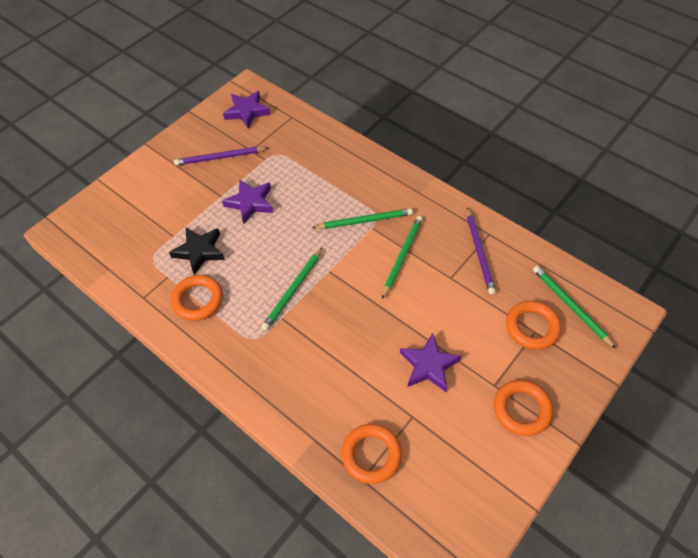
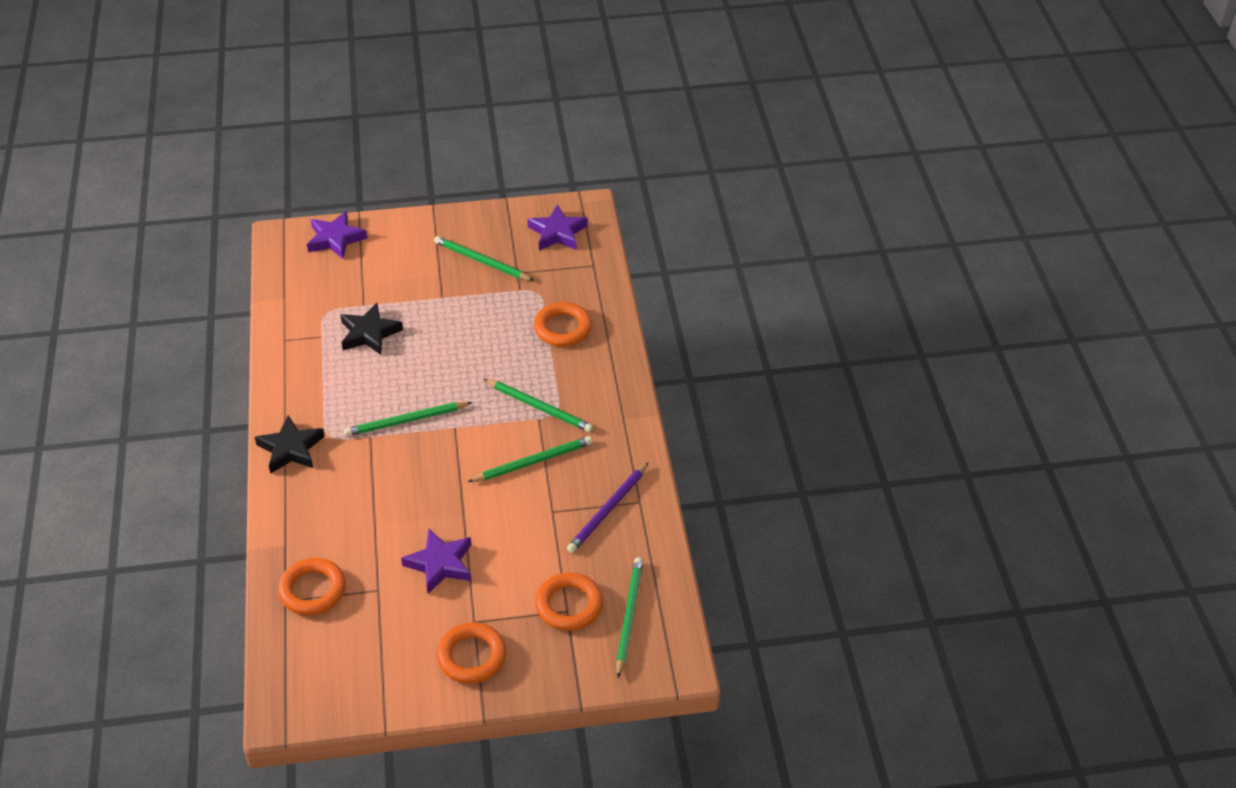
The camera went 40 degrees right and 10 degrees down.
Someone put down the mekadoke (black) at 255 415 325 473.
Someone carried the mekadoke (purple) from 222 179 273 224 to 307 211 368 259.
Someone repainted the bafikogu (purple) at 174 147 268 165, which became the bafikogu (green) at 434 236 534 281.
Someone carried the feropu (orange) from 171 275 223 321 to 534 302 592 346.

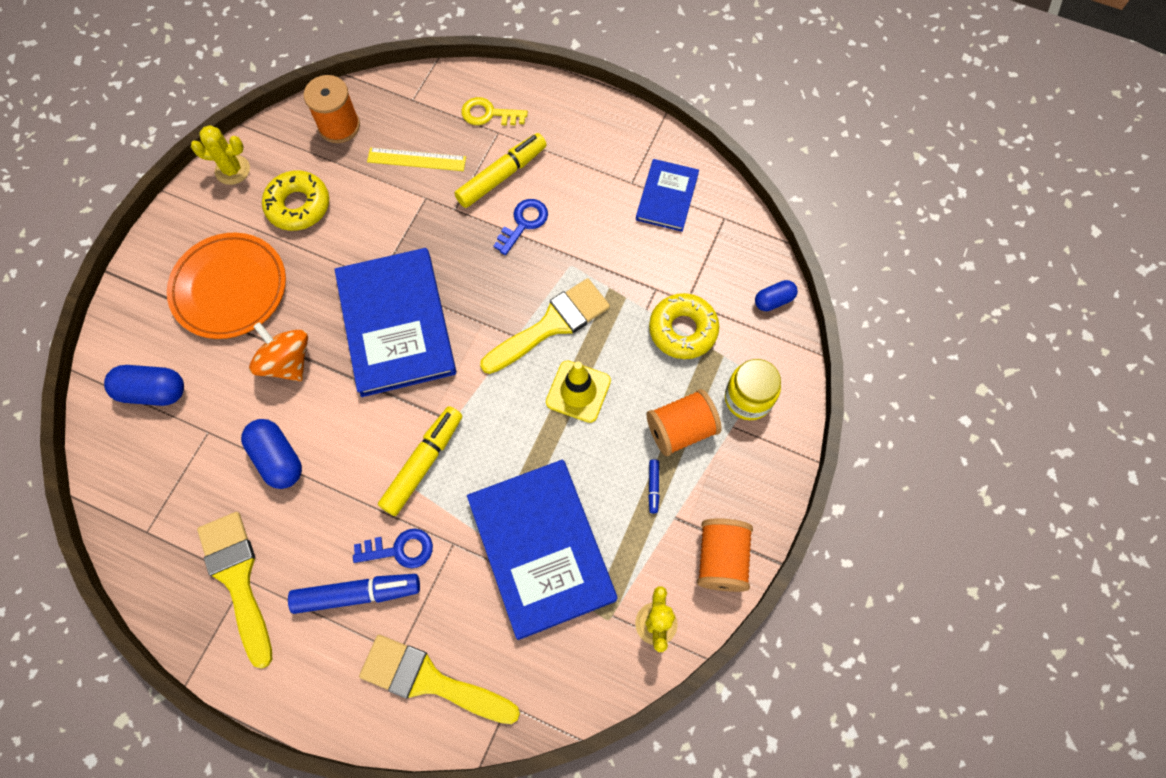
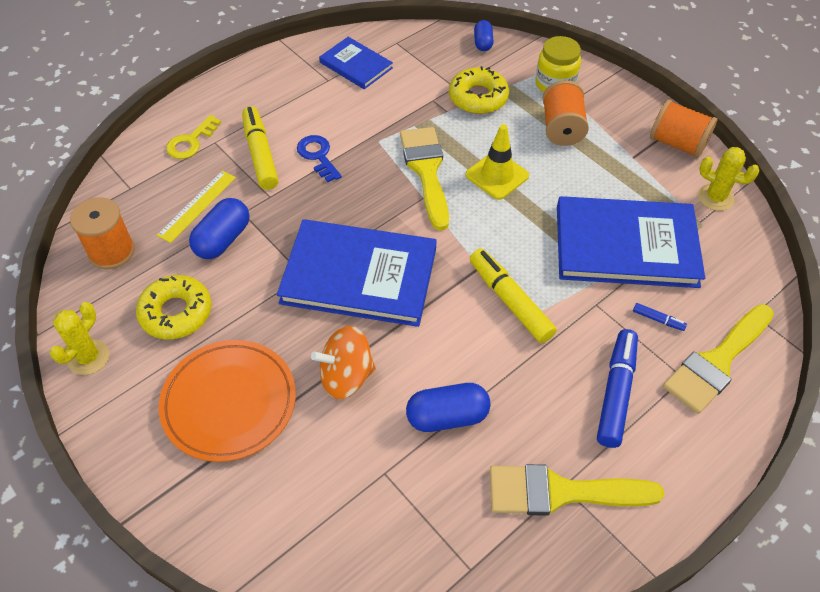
The camera went 65 degrees left and 15 degrees down.
Someone carried the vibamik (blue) from 104 365 184 406 to 189 198 249 259.
Someone carried the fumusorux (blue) from 648 459 659 513 to 633 303 687 331.
Someone took away the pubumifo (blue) at 353 528 433 568.

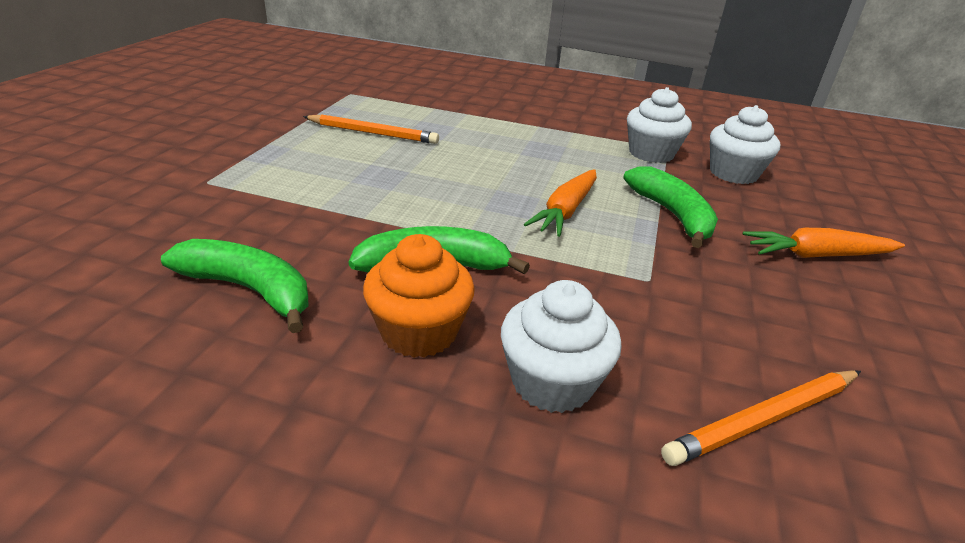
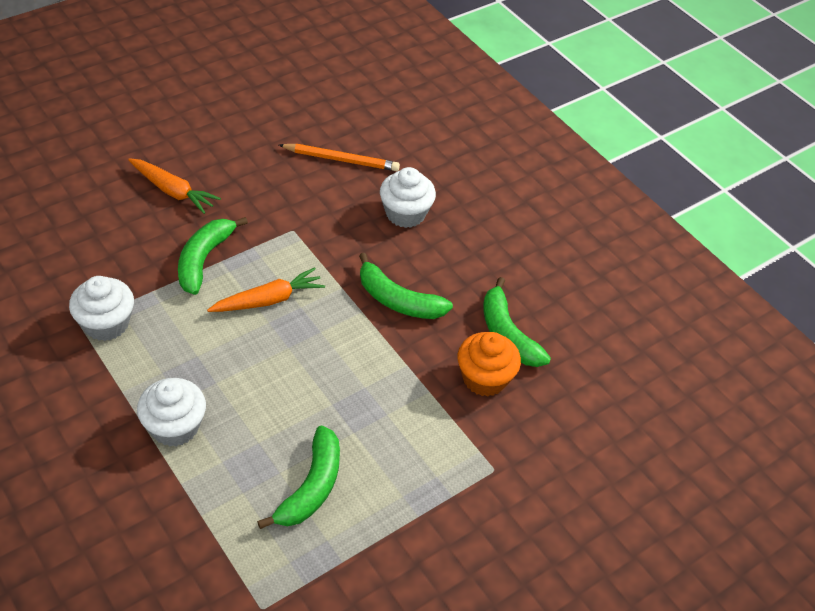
The camera went 145 degrees left and 15 degrees up.
Someone carried the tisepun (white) from 710 105 780 184 to 137 378 206 446.
Someone swapped the bafikogu (orange) at 303 115 439 144 for the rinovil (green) at 257 426 340 529.
Someone carried the tisepun (orange) from 363 234 475 358 to 458 332 521 397.

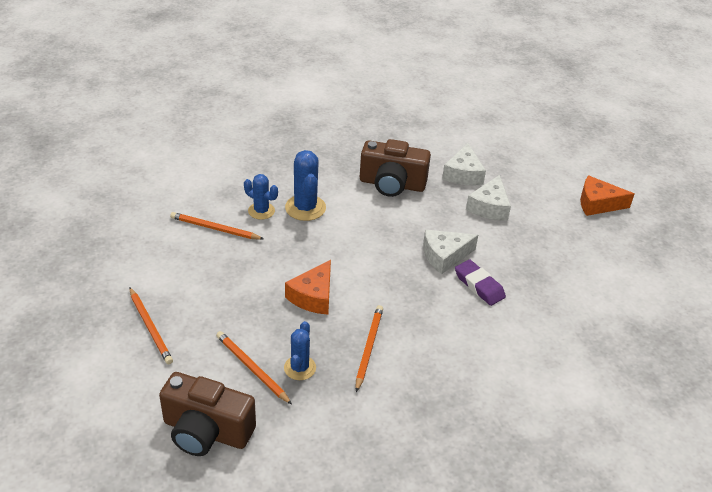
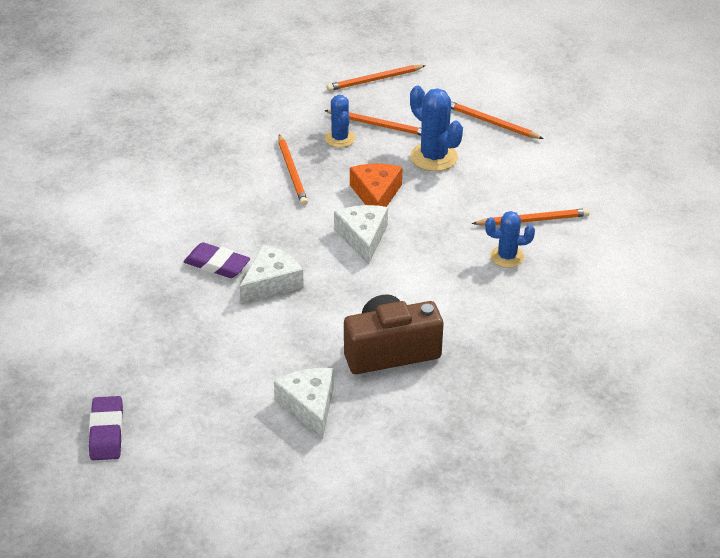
The camera went 155 degrees right and 0 degrees up.
Someone swapped the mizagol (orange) at 580 175 634 216 for the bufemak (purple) at 89 396 123 460.
Someone swapped the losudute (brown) at 159 372 256 456 for the bafikogu (orange) at 327 65 426 91.
Someone carried the mizagol (white) from 466 175 511 221 to 334 205 388 264.
Someone carried the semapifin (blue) from 285 150 326 221 to 410 86 463 171.

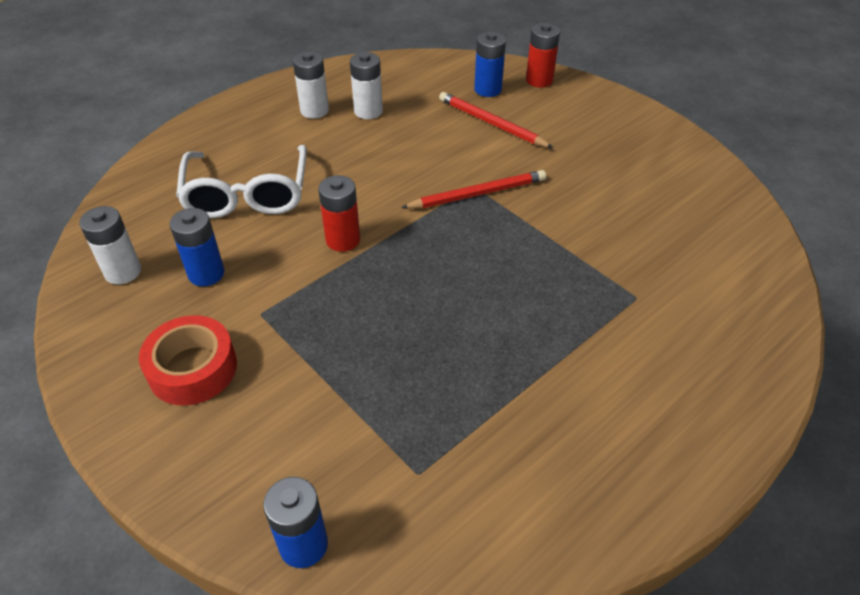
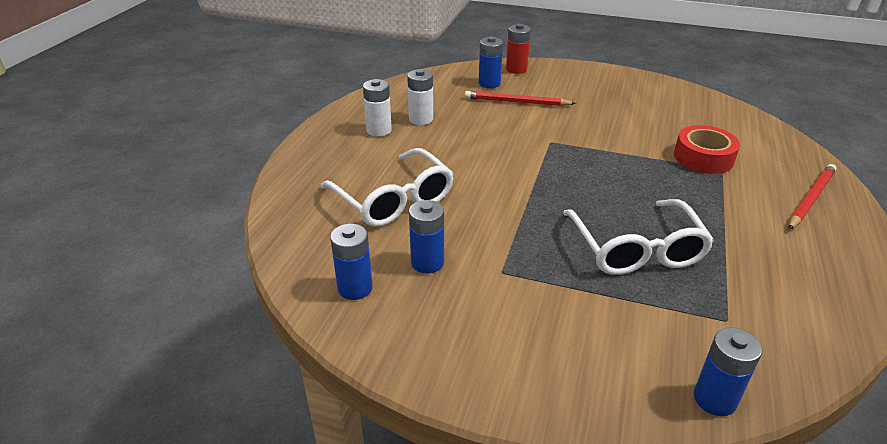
The camera went 30 degrees left and 10 degrees down.
Someone repainted the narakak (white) at 79 206 141 284, which became the narakak (blue) at 330 224 373 300.
Someone put down the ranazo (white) at 563 199 714 275.
Someone carried the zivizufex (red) from 139 315 237 406 to 674 125 740 174.
Someone carried the bafikogu (red) from 401 170 546 209 to 789 164 837 230.
Someone took away the narakak (red) at 318 175 360 252.

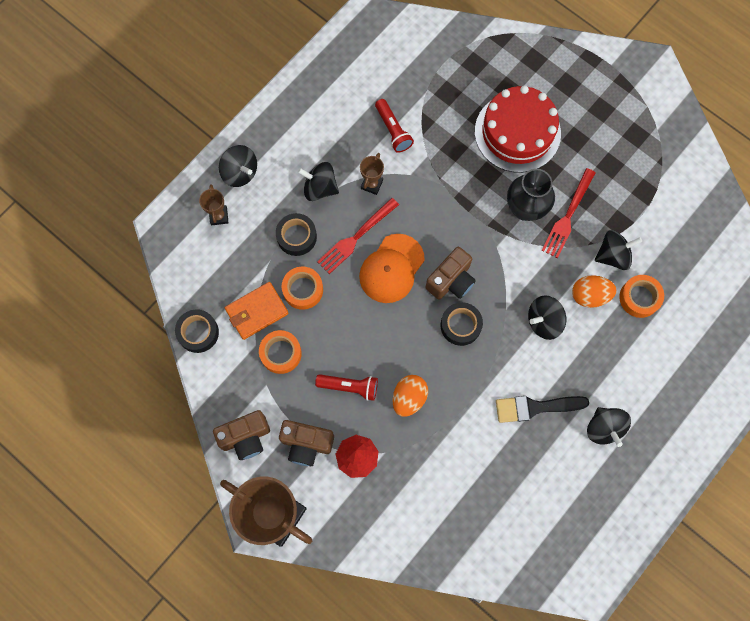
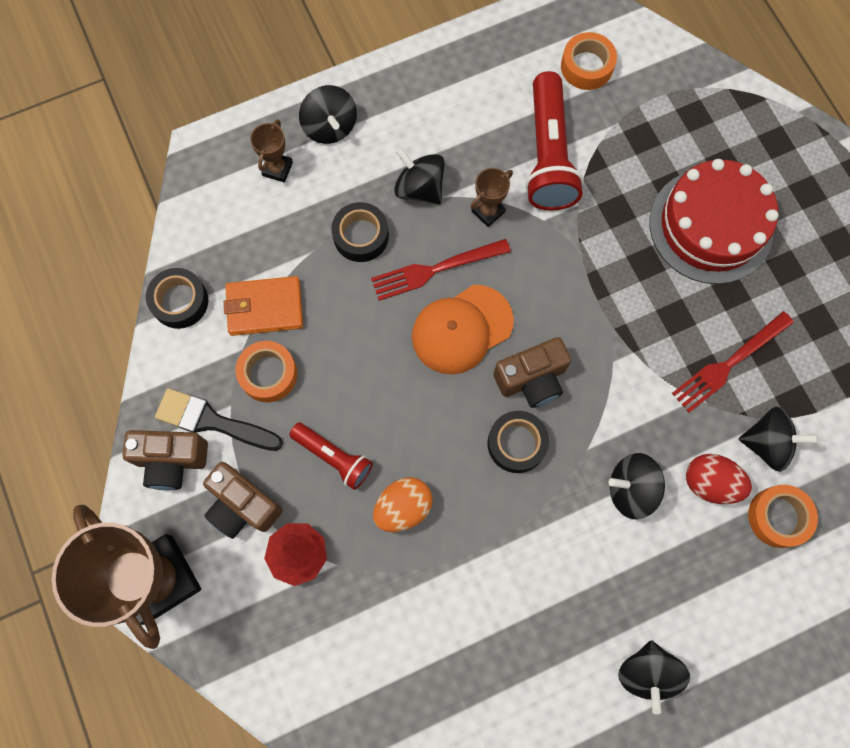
The camera went 25 degrees right and 0 degrees up.
Someone carried the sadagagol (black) from 496 396 589 423 to 155 388 283 451.
Someone scaled the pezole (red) at 375 99 414 153 by 1.74.
Someone carried the zivizufex (orange) from 282 267 323 310 to 561 32 617 90.
Someone repainted the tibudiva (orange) at 572 275 616 308, which became the tibudiva (red) at 686 454 752 504.
Someone took away the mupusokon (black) at 507 169 555 221.

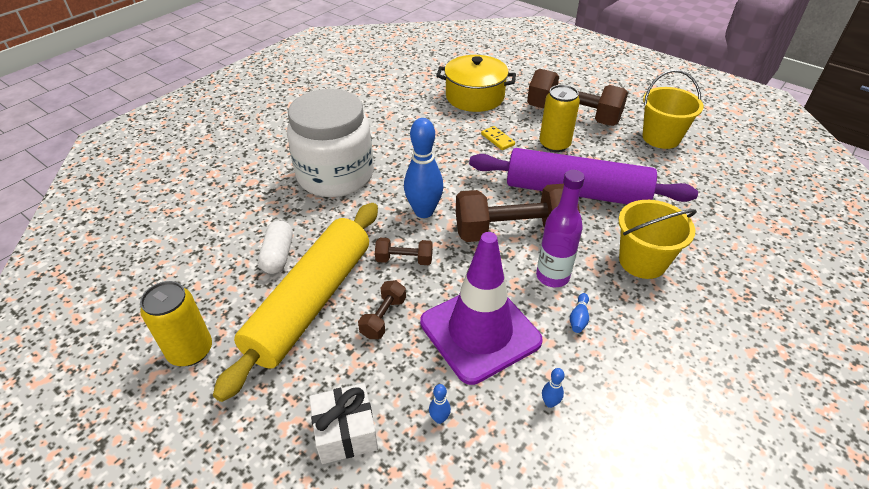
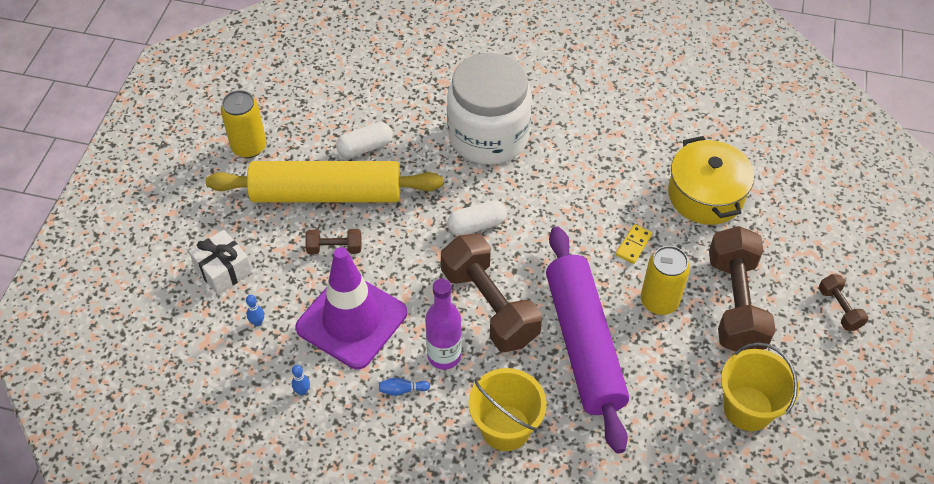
The camera went 65 degrees right and 10 degrees up.
Someone swapped the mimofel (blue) at 404 118 443 218 for the vibamik (white) at 447 200 507 235.
Someone carried the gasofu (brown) from 375 238 433 265 to 819 274 868 331.

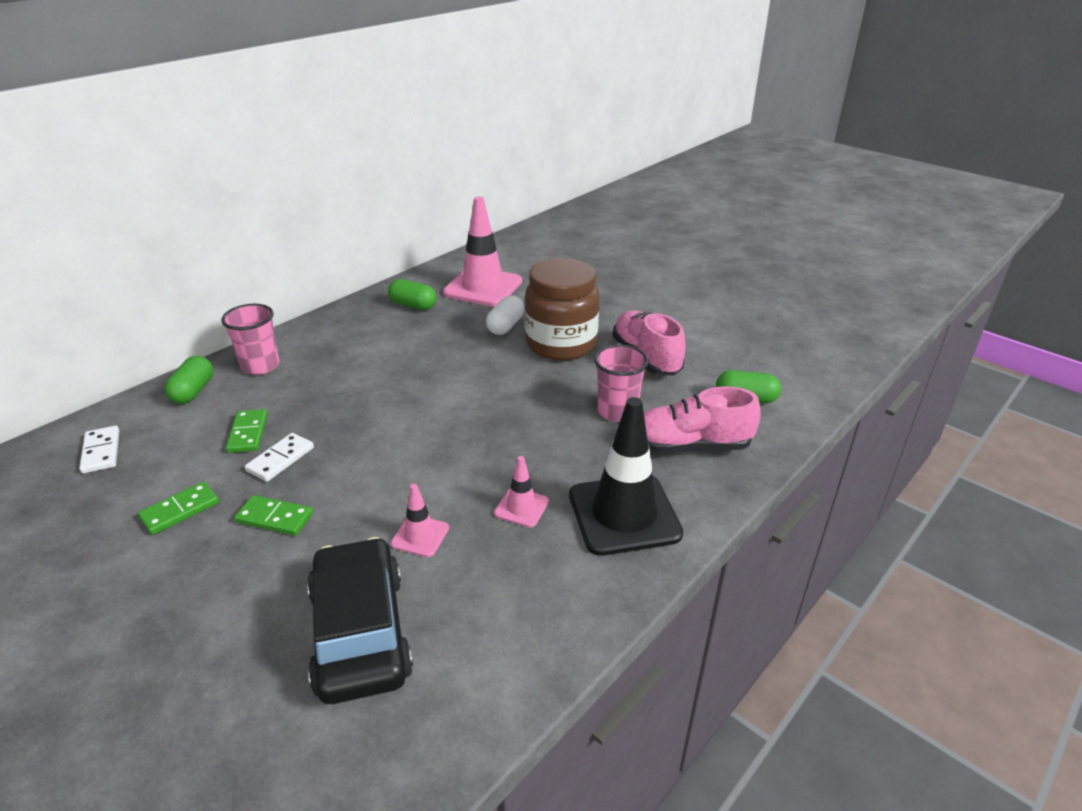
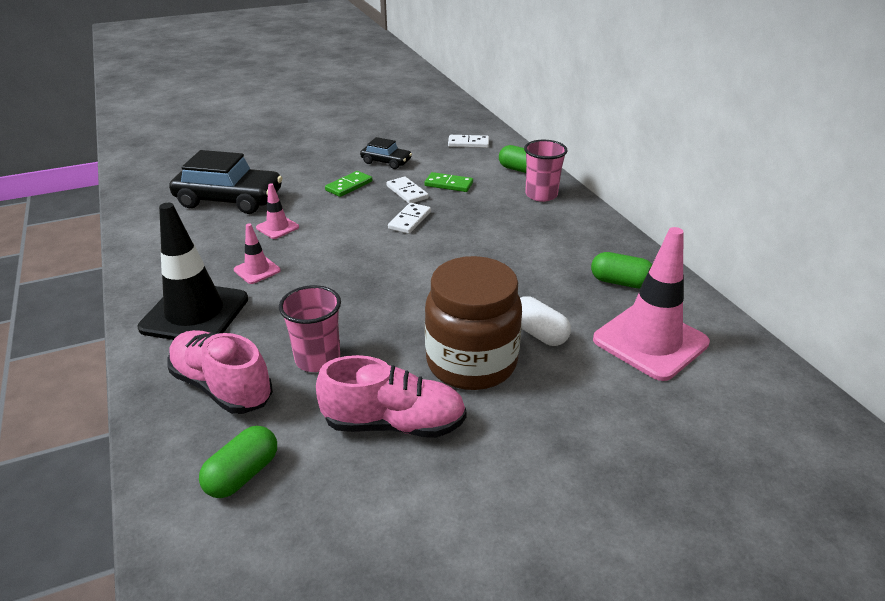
The camera went 115 degrees right and 0 degrees up.
Someone rotated the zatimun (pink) at 644 386 761 453 by 75 degrees counterclockwise.
Someone swapped the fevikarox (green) at 138 482 219 535 for the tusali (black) at 360 137 412 169.
Someone put down the fevikarox (white) at 388 203 431 234.
Someone rotated the vibamik (green) at 388 279 437 310 by 60 degrees clockwise.

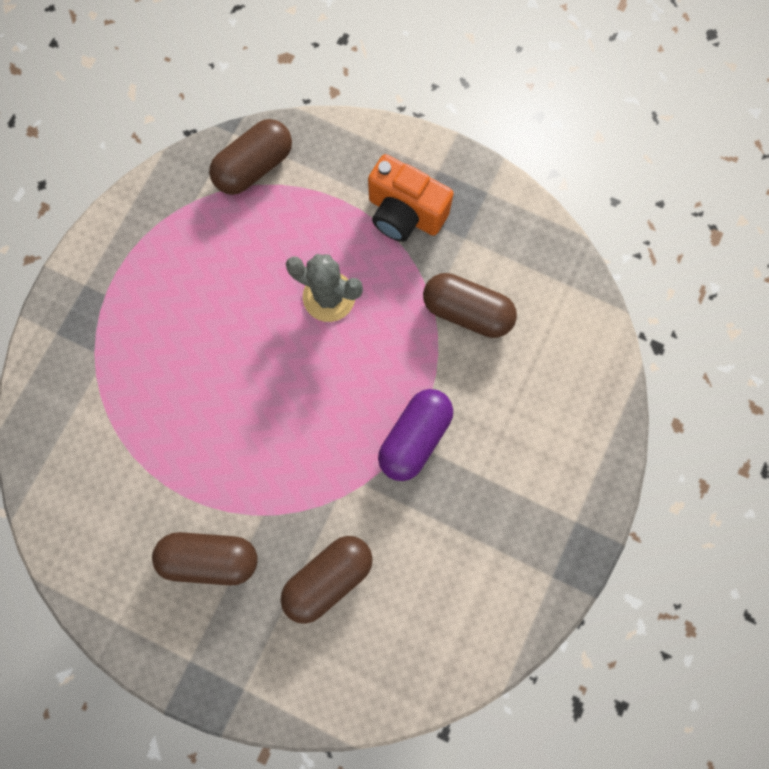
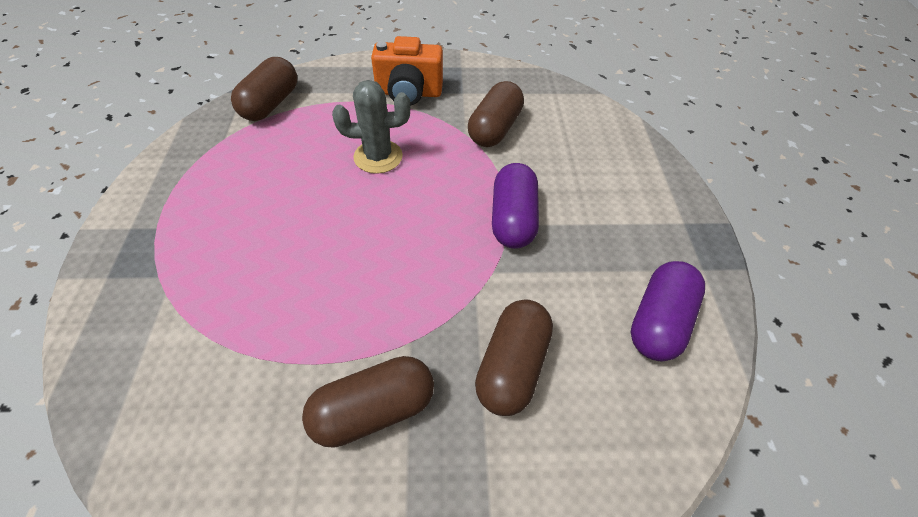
The camera went 30 degrees left and 25 degrees down.
Someone rotated the vibamik (brown) at 423 273 517 338 by 60 degrees counterclockwise.
Someone put down the vibamik (purple) at 631 261 705 361.

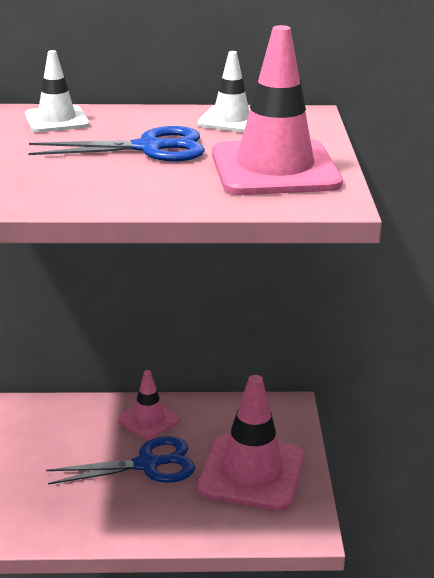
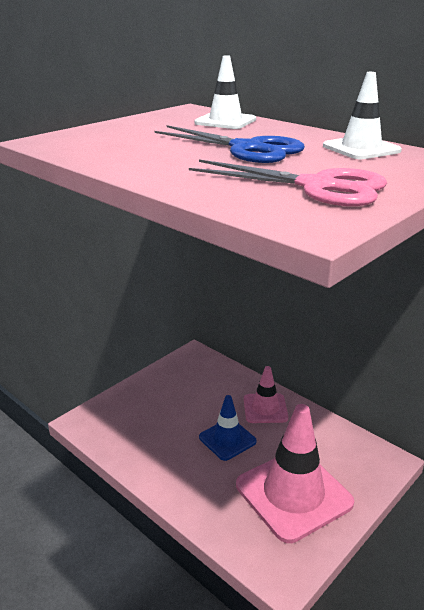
The camera went 45 degrees right and 0 degrees up.
Someone swapped the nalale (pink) at 212 25 343 195 for the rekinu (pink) at 189 160 387 206.
Someone swapped the rekinu (blue) at 46 436 195 485 for the nalale (blue) at 199 395 257 461.

